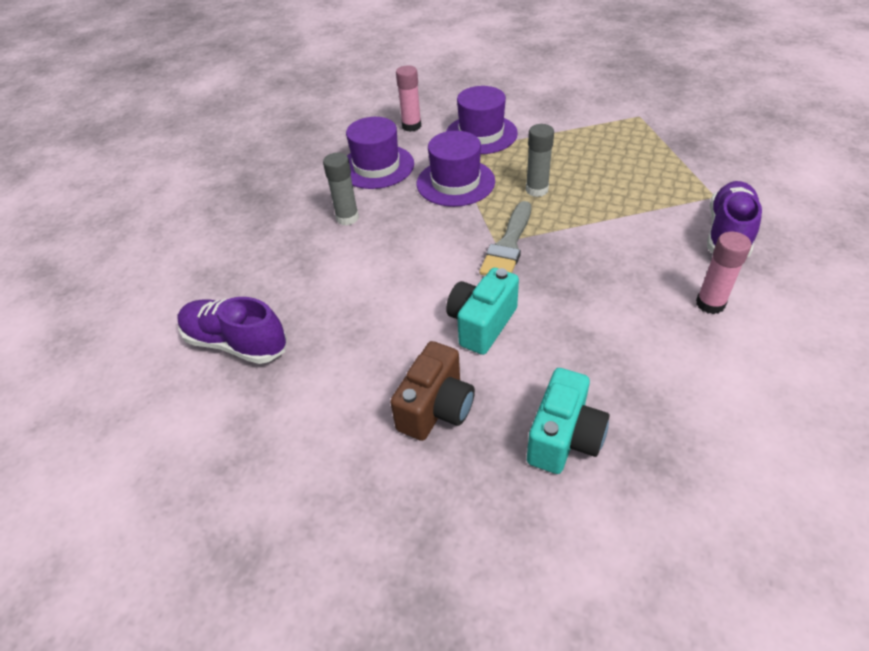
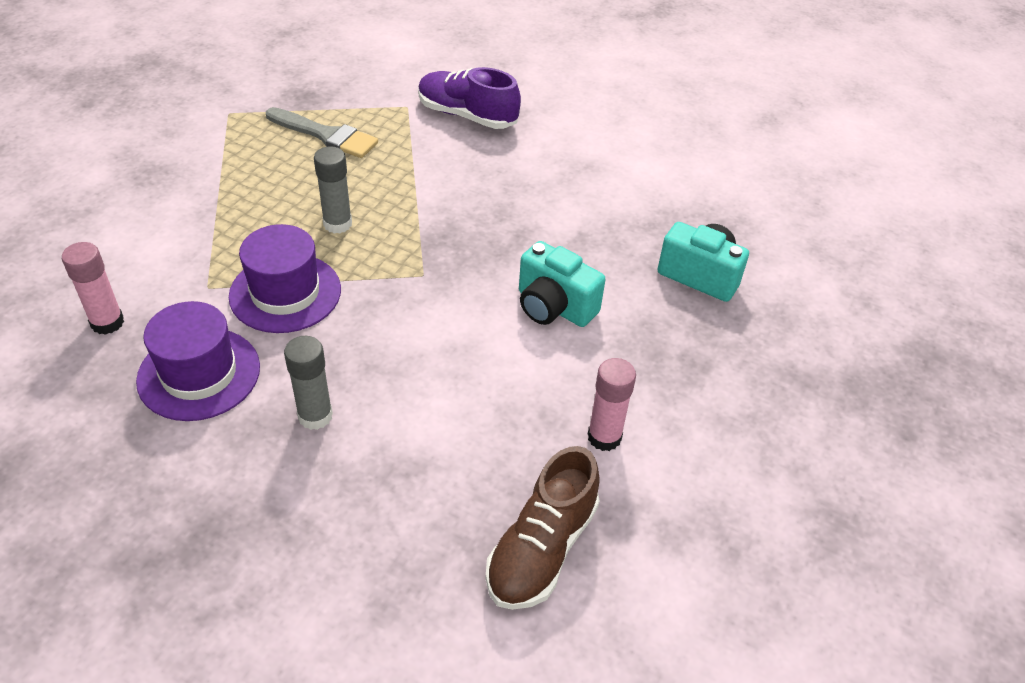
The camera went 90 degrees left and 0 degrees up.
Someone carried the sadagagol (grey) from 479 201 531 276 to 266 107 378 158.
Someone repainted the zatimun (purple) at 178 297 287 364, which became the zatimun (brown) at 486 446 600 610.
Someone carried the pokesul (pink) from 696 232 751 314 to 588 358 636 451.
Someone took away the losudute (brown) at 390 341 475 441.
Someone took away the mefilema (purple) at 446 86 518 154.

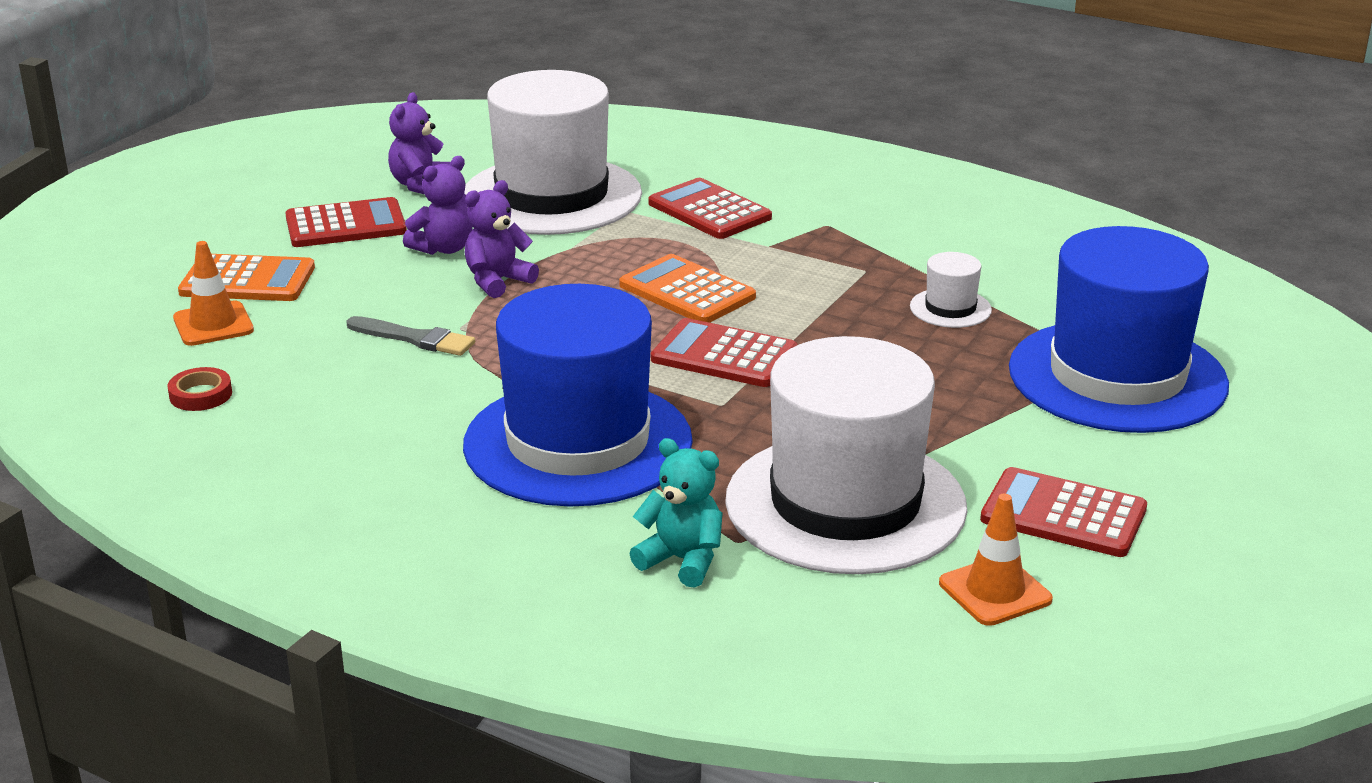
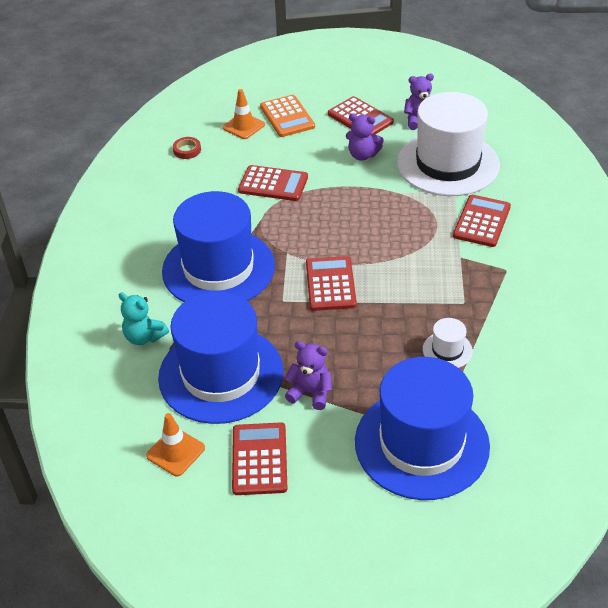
The camera went 65 degrees right and 15 degrees up.
Someone rotated the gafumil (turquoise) at 629 438 723 588 by 120 degrees clockwise.
Someone repainted the mefilema (white) at 725 336 967 574, which became the mefilema (blue) at 158 291 283 424.
Someone swapped the sadagagol (grey) at 346 316 475 356 for the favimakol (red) at 238 165 308 201.
Someone carried the gafumil (purple) from 465 180 539 298 to 284 341 332 410.
Someone took away the favimakol (orange) at 619 254 756 323.

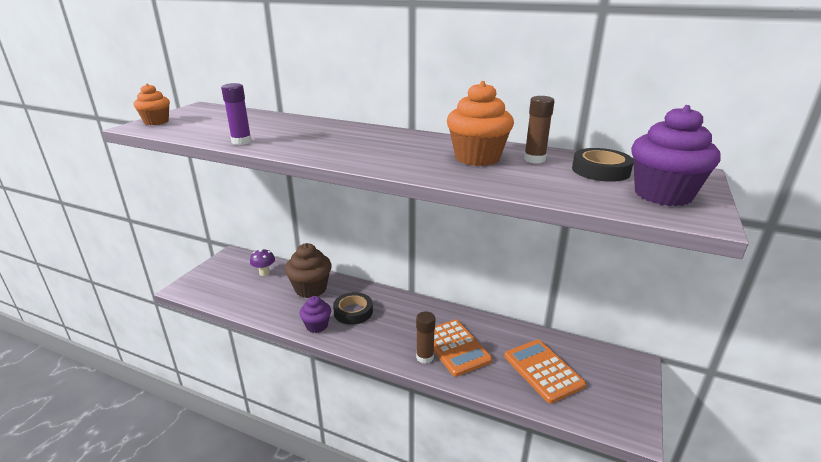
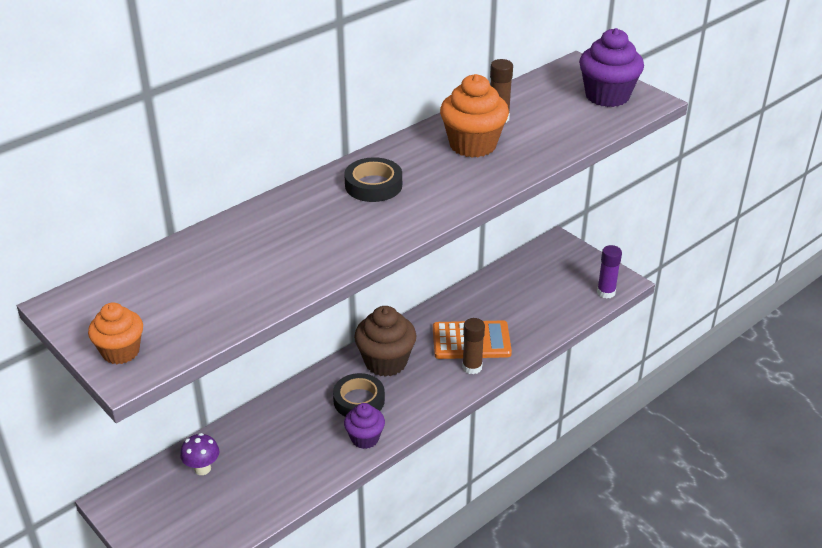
The camera went 65 degrees left and 10 degrees up.
Someone carried the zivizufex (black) from 572 148 633 182 to 344 157 402 202.
Someone carried the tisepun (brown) from 285 243 332 298 to 354 306 417 377.
Someone carried the pokesul (purple) from 221 83 252 145 to 597 245 622 298.
Someone took away the favimakol (orange) at 504 339 586 403.

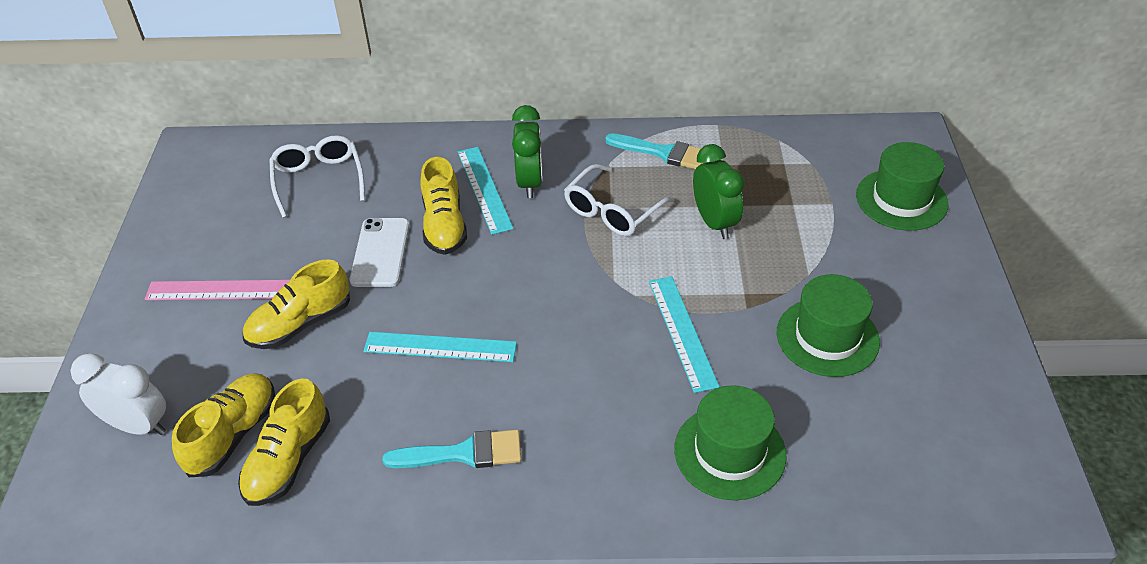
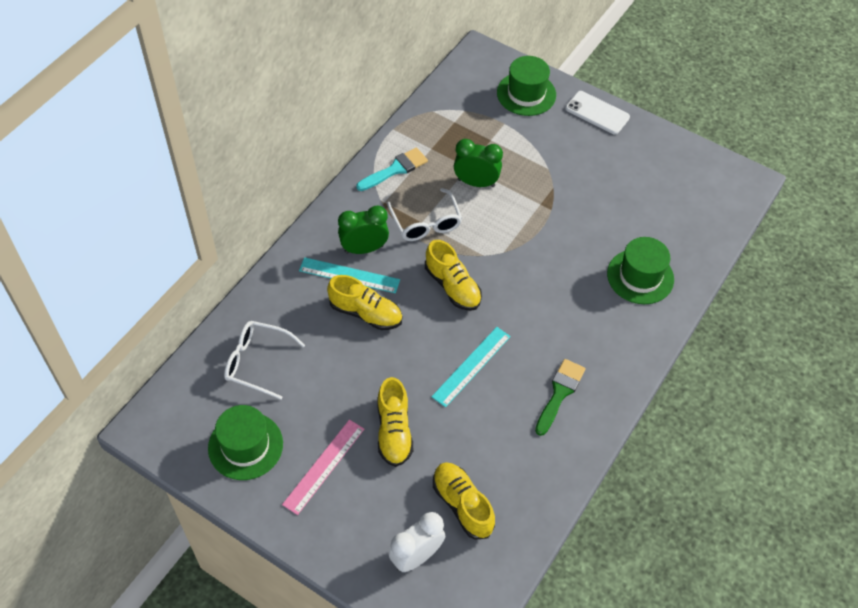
The camera went 60 degrees left and 10 degrees up.
Someone carried the mefilema (green) from 777 274 880 377 to 208 405 283 480.
Someone rotated the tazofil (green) at 512 105 543 198 by 45 degrees counterclockwise.
Someone carried the zatimun (yellow) from 238 378 330 506 to 425 240 482 311.
Someone repainted the sadagagol (turquoise) at 383 430 521 468, which became the sadagagol (green) at 535 359 586 436.
Someone carried the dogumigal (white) from 350 218 409 287 to 565 91 630 134.
Someone took away the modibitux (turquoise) at 649 276 720 393.

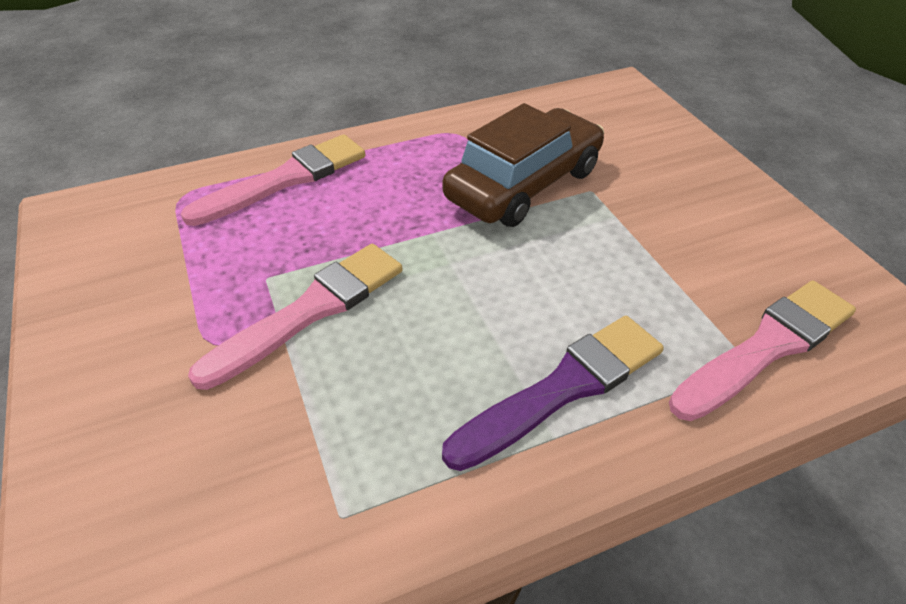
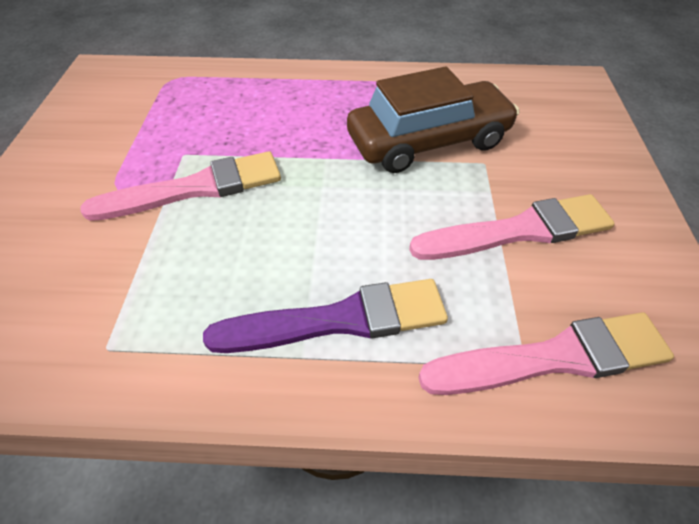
The camera went 25 degrees right and 5 degrees up.
Someone carried the sadagagol (pink) from 181 134 365 226 to 409 194 615 260.

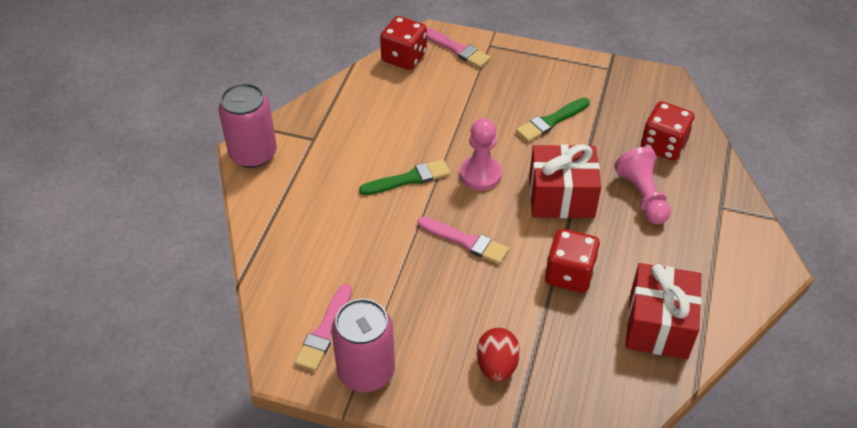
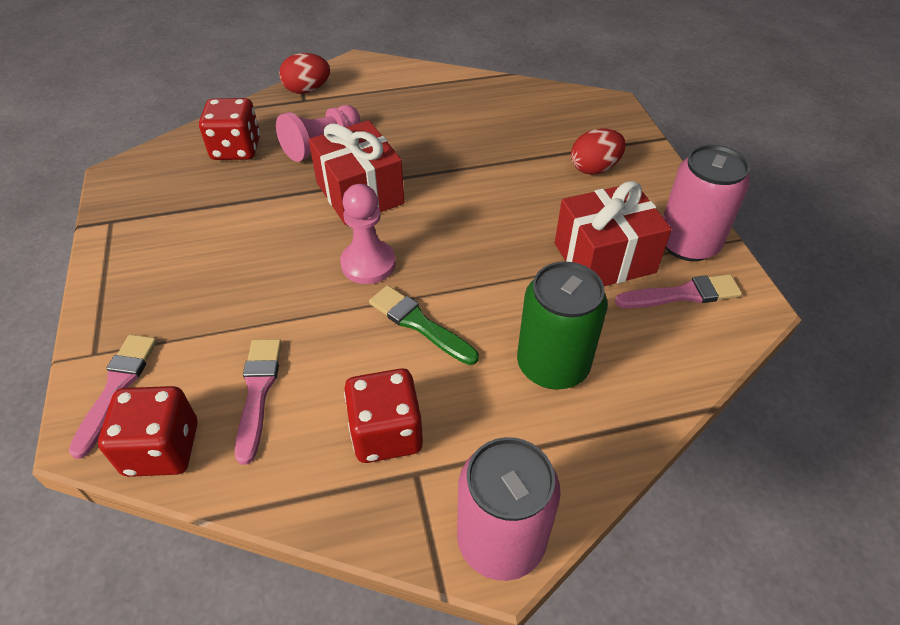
The camera went 120 degrees left and 0 degrees up.
Someone carried the sadagagol (pink) from 418 217 509 264 to 235 339 282 465.
Someone put down the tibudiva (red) at 279 53 330 94.
Someone carried the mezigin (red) from 545 229 600 293 to 344 368 423 463.
Someone put down the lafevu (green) at 517 261 608 389.
Someone carried the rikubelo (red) from 625 263 702 359 to 555 181 672 286.
Someone took away the sadagagol (green) at 516 98 590 142.

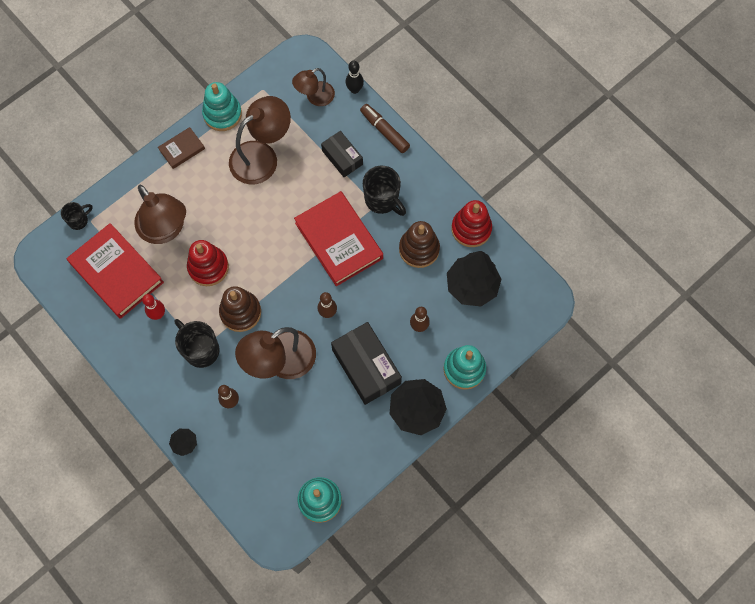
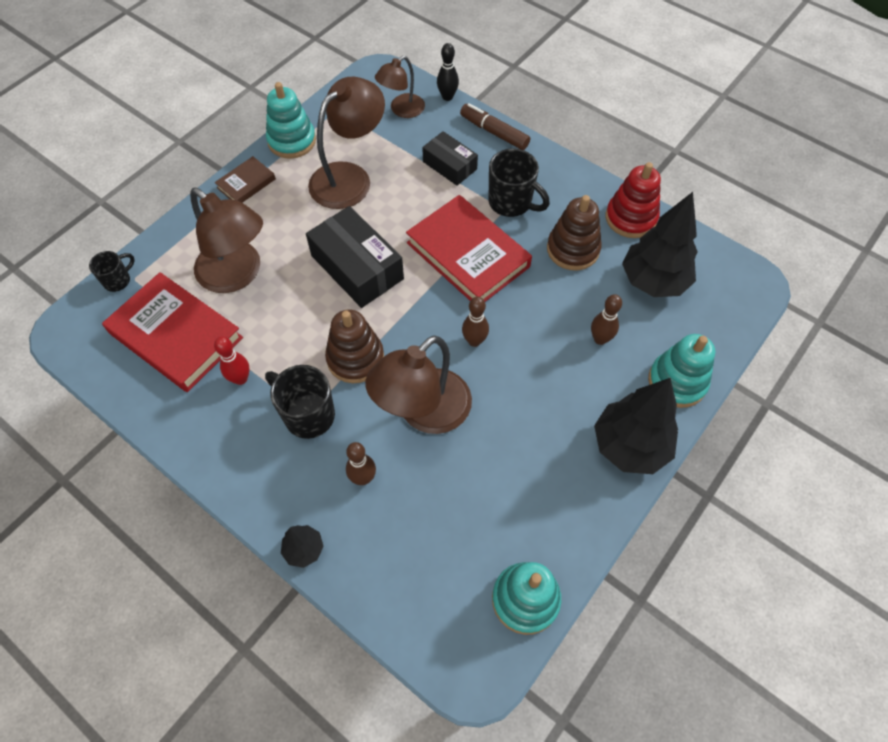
The camera went 10 degrees left and 10 degrees down.
Someone carried the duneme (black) from 331 322 402 405 to 306 206 404 308.
Someone took away the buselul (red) at 187 240 229 286.

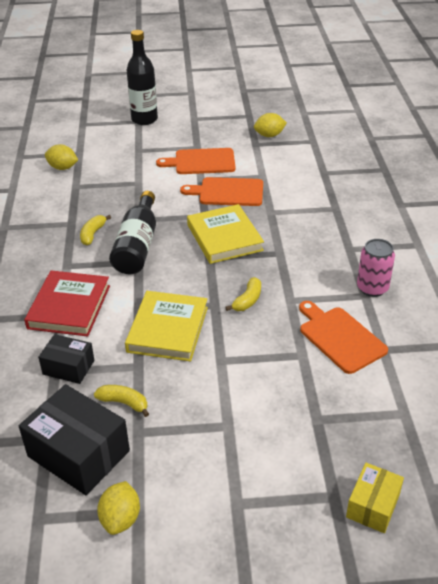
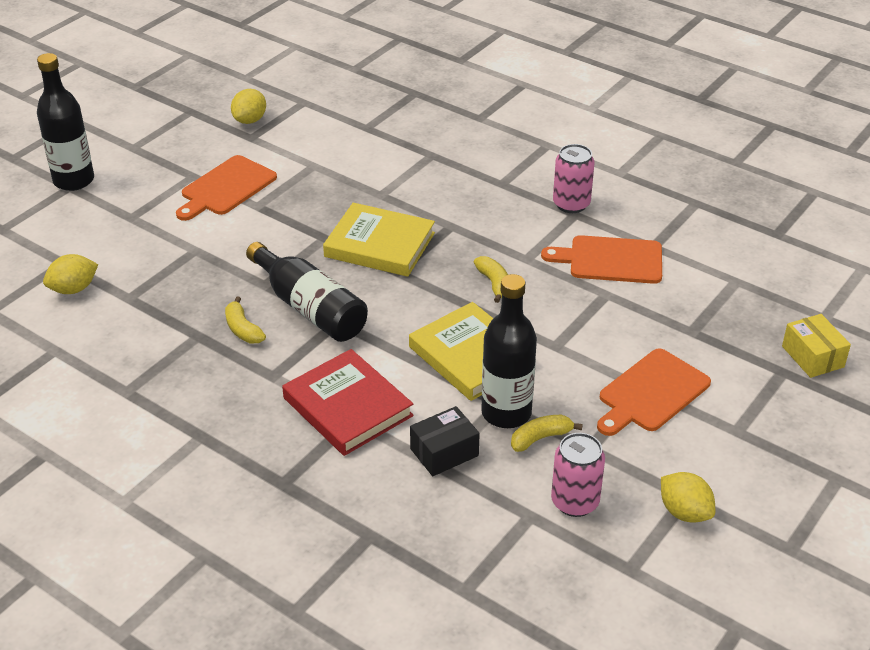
The camera went 50 degrees left and 0 degrees up.
Someone put down the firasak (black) at 481 274 537 428.
Someone swapped the duneme (black) at 19 384 130 495 for the lafevu (pink) at 551 433 605 517.
Someone carried the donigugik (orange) from 180 177 263 206 to 597 348 711 436.

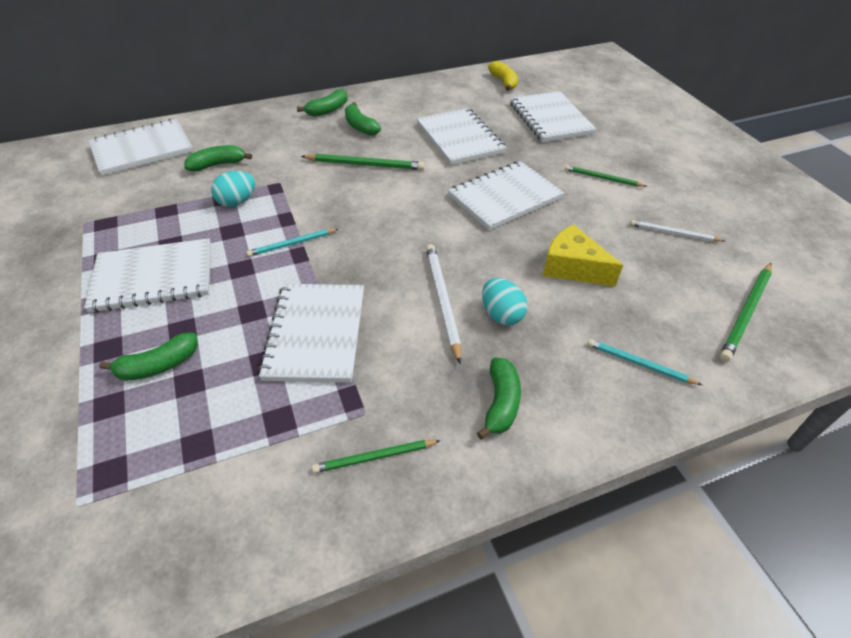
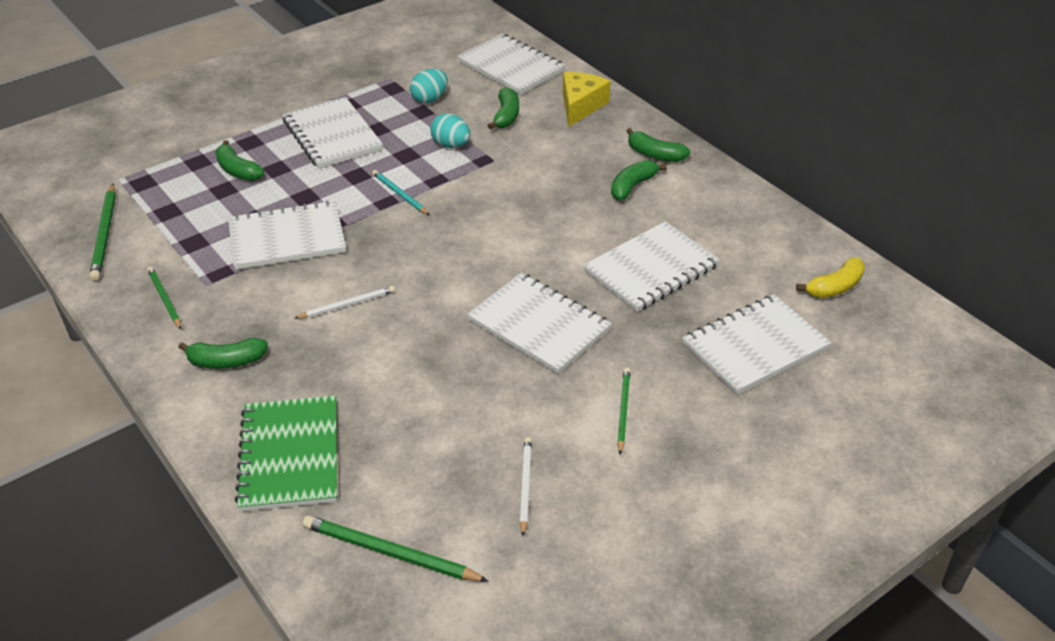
The camera went 75 degrees right and 5 degrees down.
Someone carried the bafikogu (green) from 301 153 425 170 to 89 184 116 281.
Someone swapped the bafikogu (turquoise) at 587 339 702 385 for the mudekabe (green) at 235 396 337 511.
Someone scaled the bafikogu (white) at 426 244 461 364 by 0.64.
Someone carried the tibudiva (turquoise) from 482 278 527 325 to 410 69 448 103.
Someone rotated the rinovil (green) at 184 145 252 171 by 45 degrees clockwise.
Someone carried the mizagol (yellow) from 543 224 623 287 to 563 72 611 127.

